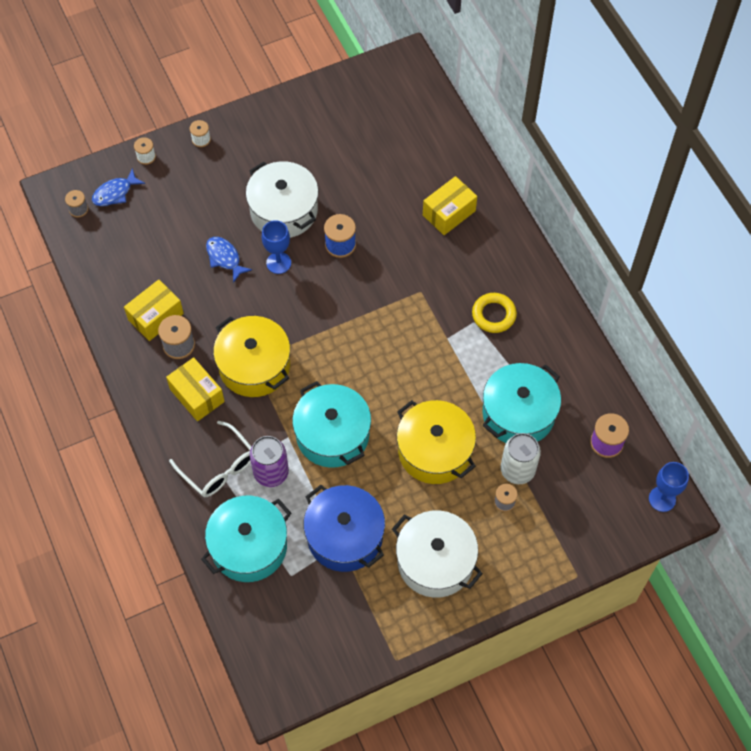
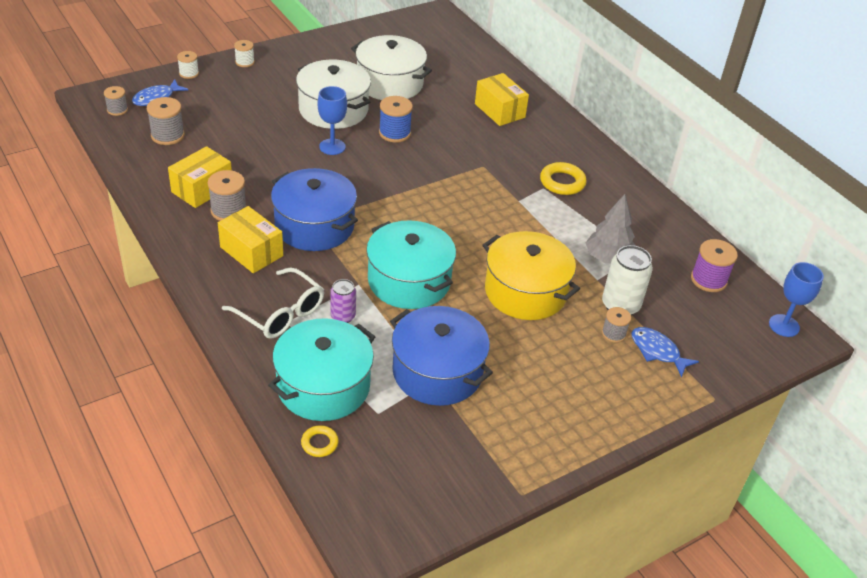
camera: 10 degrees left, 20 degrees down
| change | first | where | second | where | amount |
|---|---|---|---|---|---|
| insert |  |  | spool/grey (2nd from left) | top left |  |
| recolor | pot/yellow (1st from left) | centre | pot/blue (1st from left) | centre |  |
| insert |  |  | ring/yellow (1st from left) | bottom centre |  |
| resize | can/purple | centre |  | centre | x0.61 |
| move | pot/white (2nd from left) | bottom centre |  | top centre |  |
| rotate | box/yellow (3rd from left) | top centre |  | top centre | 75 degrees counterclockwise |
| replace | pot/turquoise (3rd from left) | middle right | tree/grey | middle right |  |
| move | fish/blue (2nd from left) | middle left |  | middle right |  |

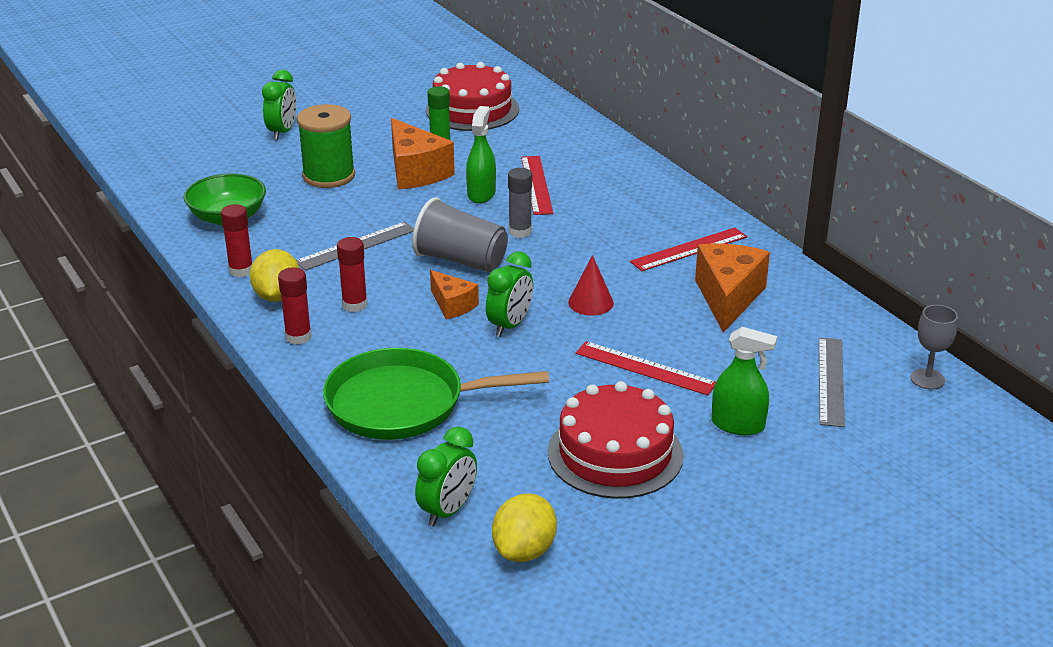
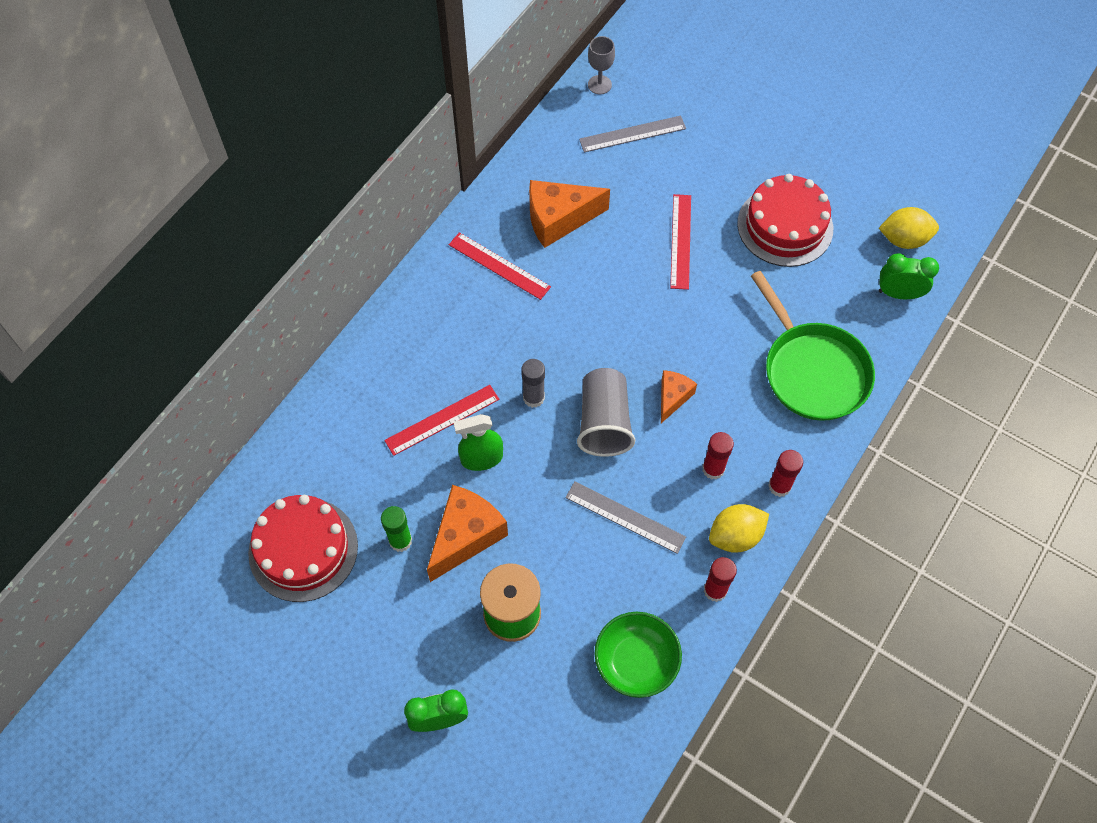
camera: 115 degrees left, 30 degrees up
| change | first | where | second | where | amount |
|---|---|---|---|---|---|
| delete | clock/green (3rd from left) | centre |  |  |  |
| delete | cone/red | centre |  |  |  |
| delete | spray bottle/green (2nd from left) | middle right |  |  |  |

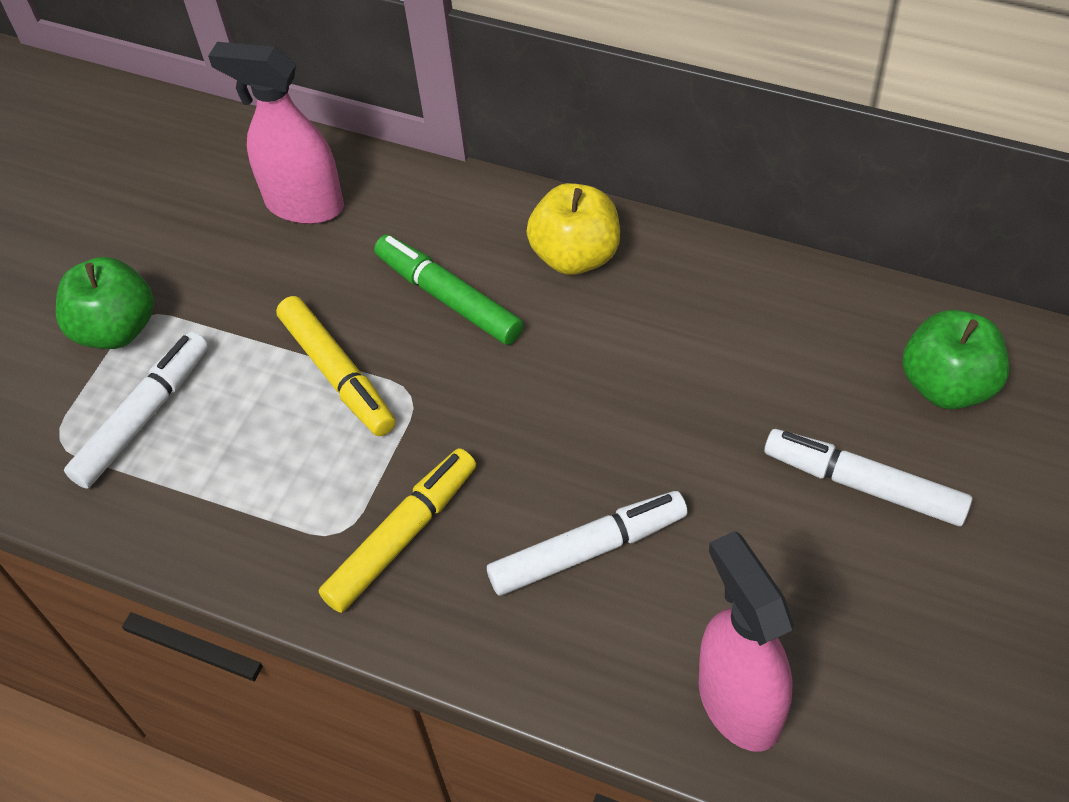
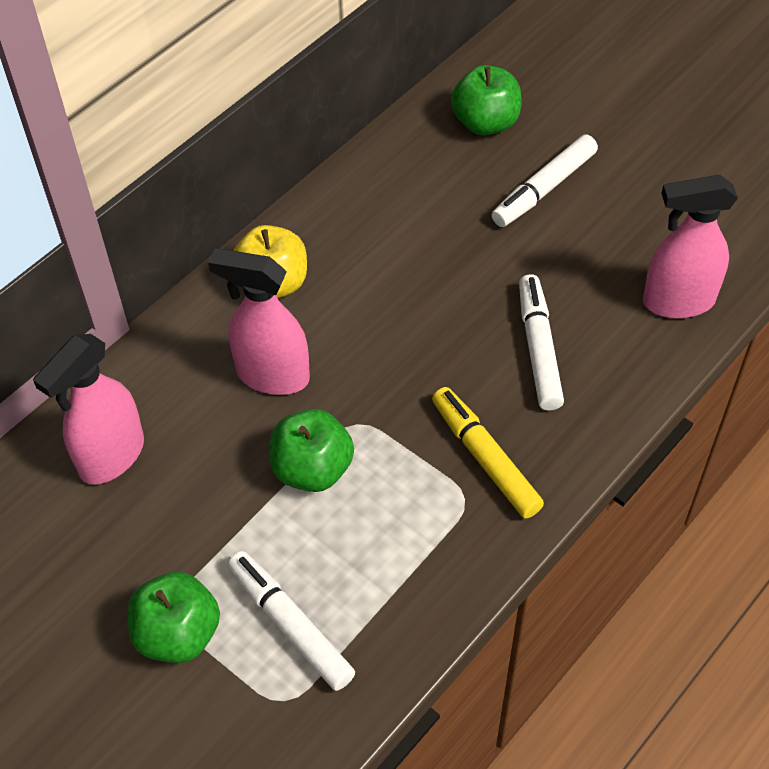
camera: 75 degrees left, 0 degrees up
| change | first | where | second | where | amount |
|---|---|---|---|---|---|
| replace | marker/green | centre | spray bottle/pink (2nd from left) | centre |  |
| replace | marker/yellow (1st from left) | middle left | apple/green (2nd from left) | centre |  |

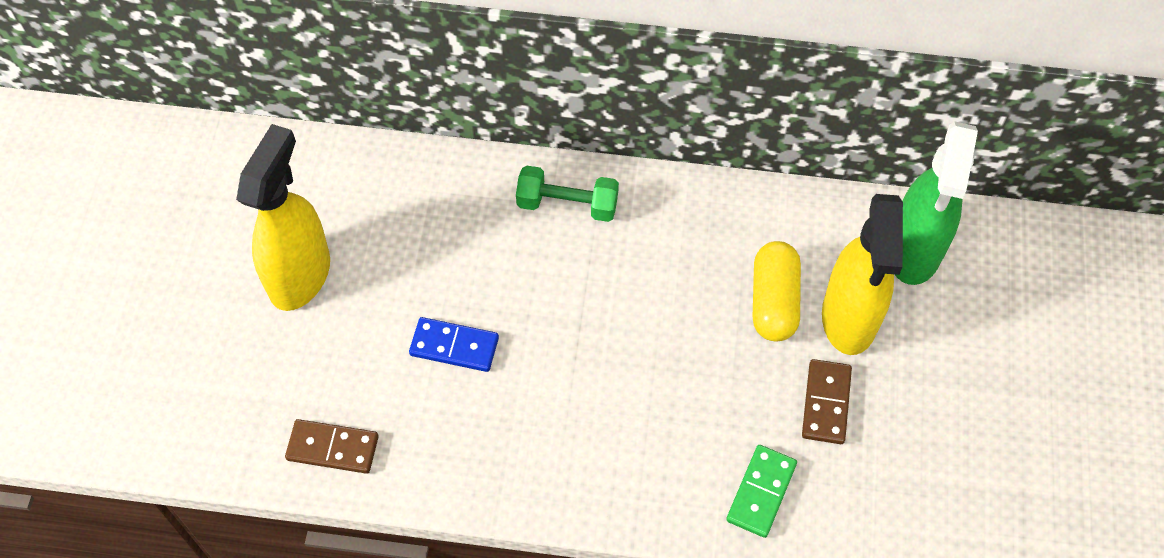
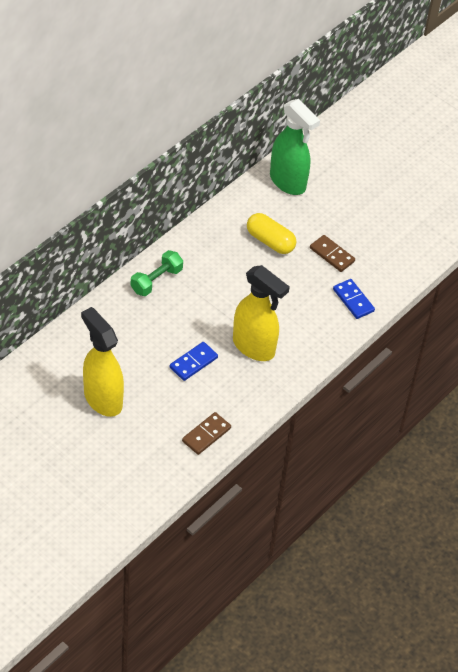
camera: 60 degrees left, 10 degrees down
| change | first | where | second | where | amount |
|---|---|---|---|---|---|
| move | spray bottle/yellow (2nd from left) | middle right |  | centre |  |
| recolor | domino/green | bottom centre | domino/blue (2nd from left) | middle right |  |

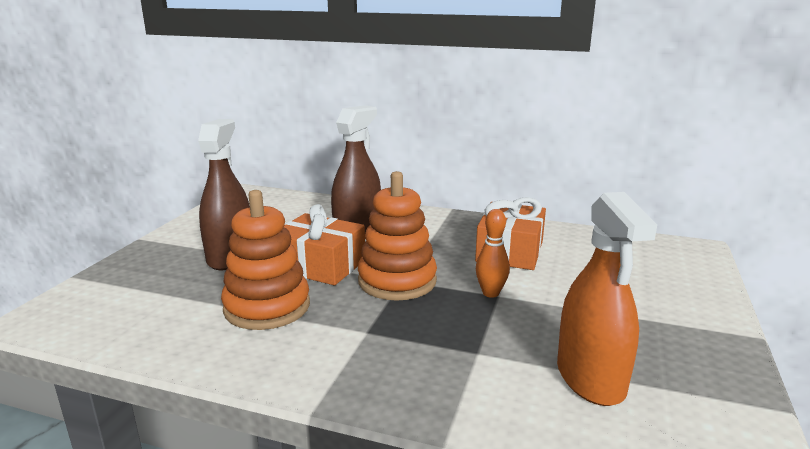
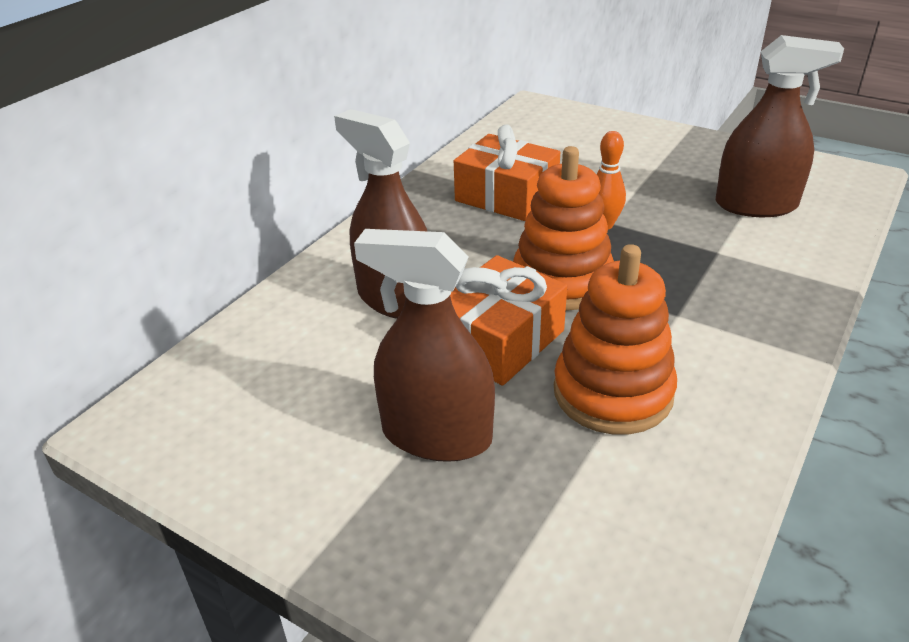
camera: 75 degrees left, 15 degrees up
| change | first | where | second | where | amount |
|---|---|---|---|---|---|
| recolor | spray bottle/orange | middle right | spray bottle/brown (3rd from left) | top right |  |

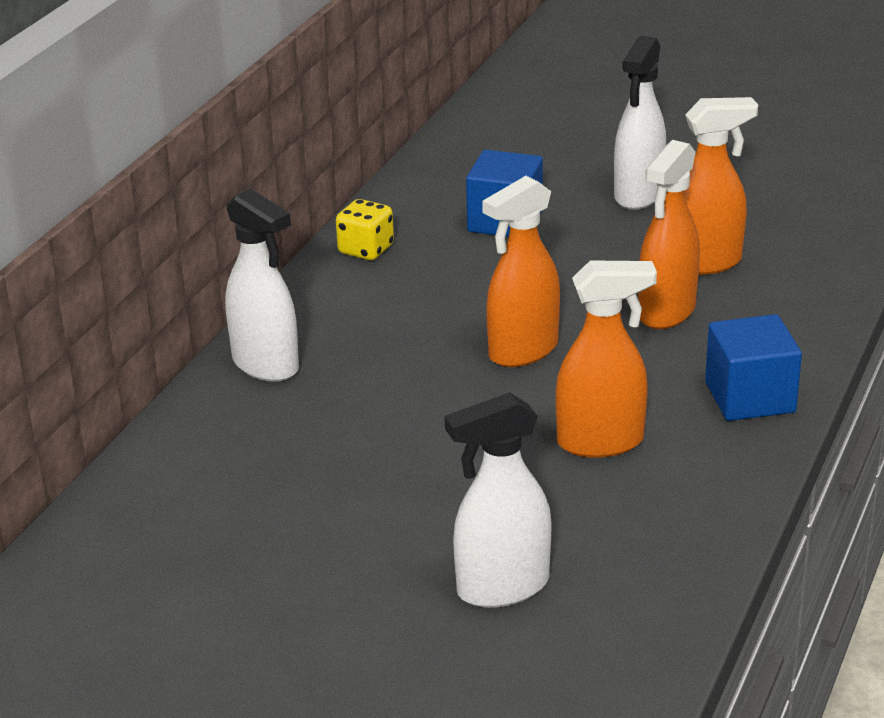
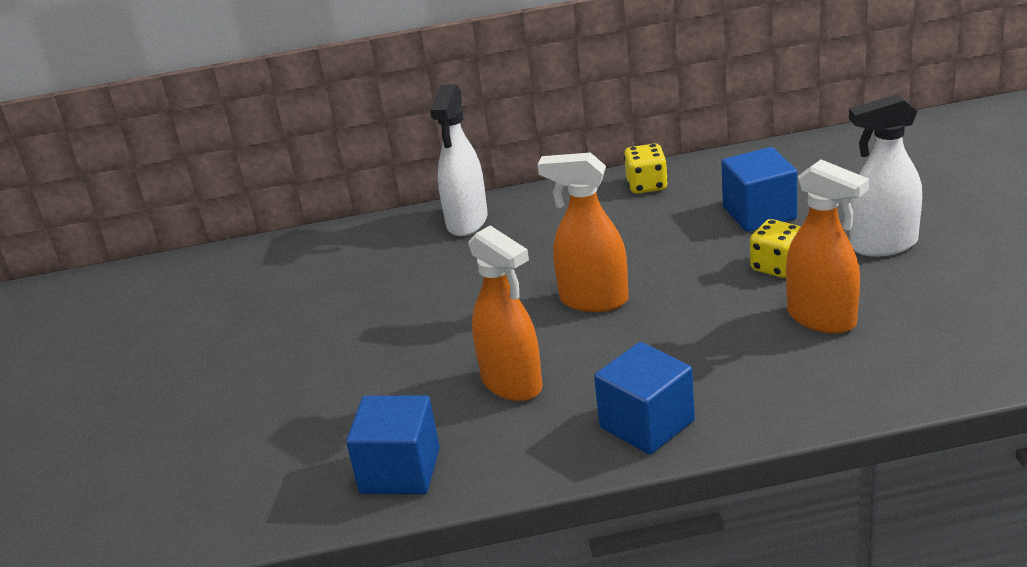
camera: 60 degrees right, 0 degrees up
| change | first | where | second | where | amount |
|---|---|---|---|---|---|
| insert |  |  | cube/blue (1st from left) | bottom centre |  |
| insert |  |  | dice/yellow (2nd from left) | middle right |  |
| delete | spray bottle/white (2nd from left) | bottom centre |  |  |  |
| delete | spray bottle/orange (3rd from left) | top right |  |  |  |

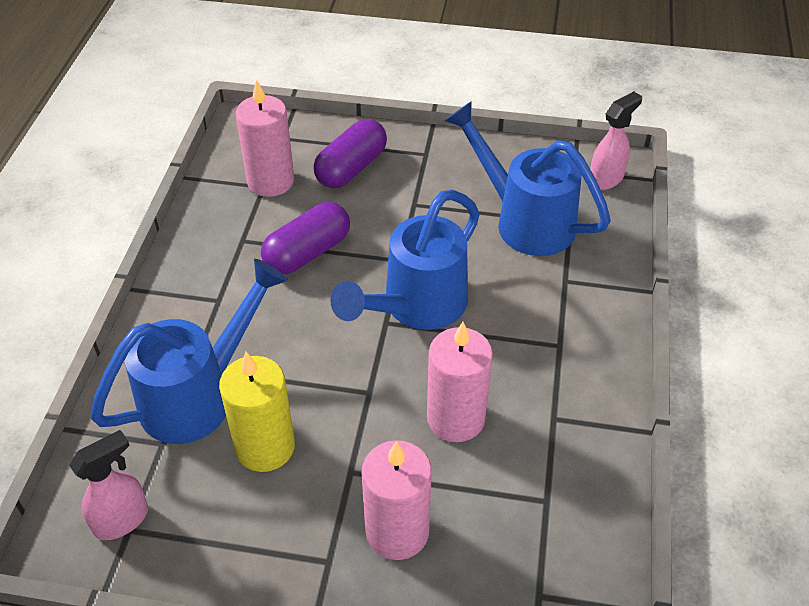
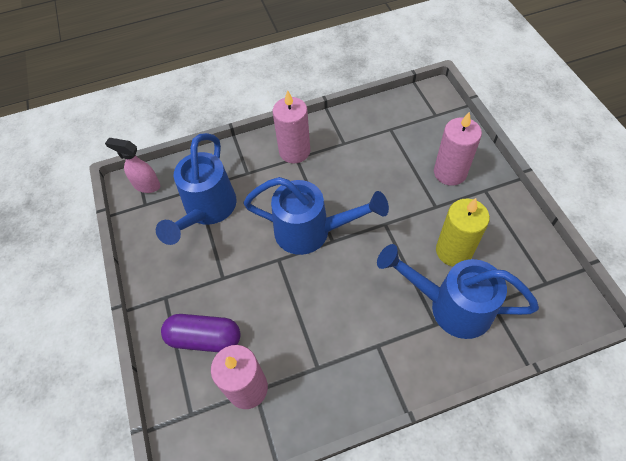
camera: 115 degrees left, 10 degrees up
| change | first | where | second | where | amount |
|---|---|---|---|---|---|
| move | candle/pink (3rd from left in the first image) | centre | candle/pink (2nd from left) | top centre |  |
| delete | spray bottle/pink (1st from left) | bottom left |  |  |  |
| delete | capsule/purple (1st from left) | centre |  |  |  |

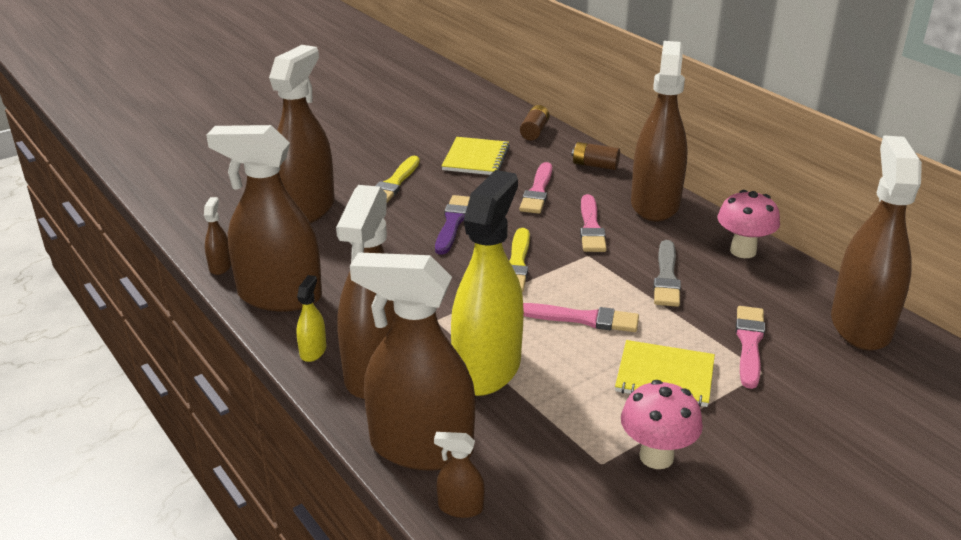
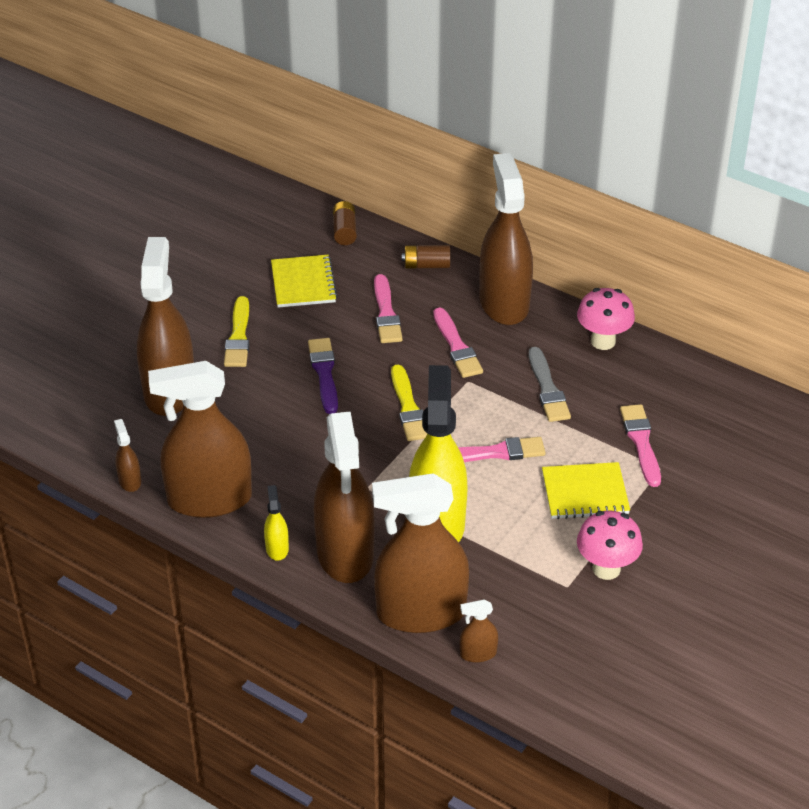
camera: 20 degrees left, 10 degrees up
| change | first | where | second | where | amount |
|---|---|---|---|---|---|
| delete | spray bottle/brown (8th from left) | middle right |  |  |  |

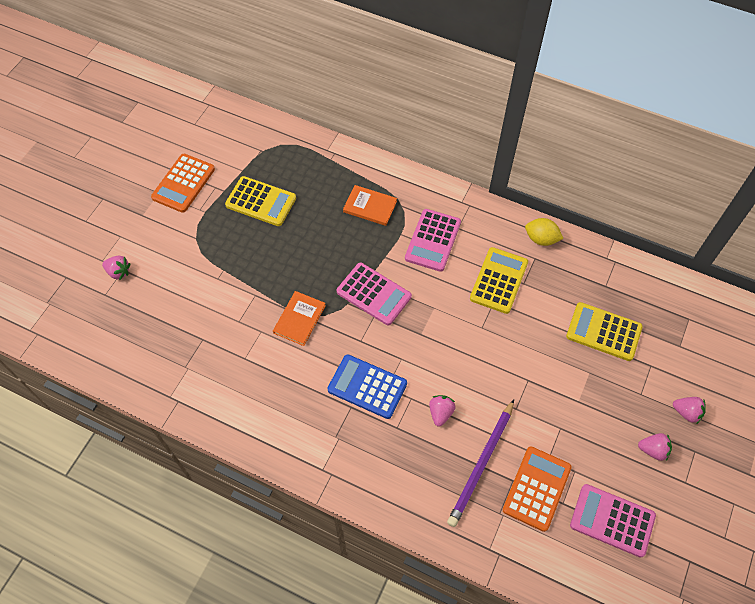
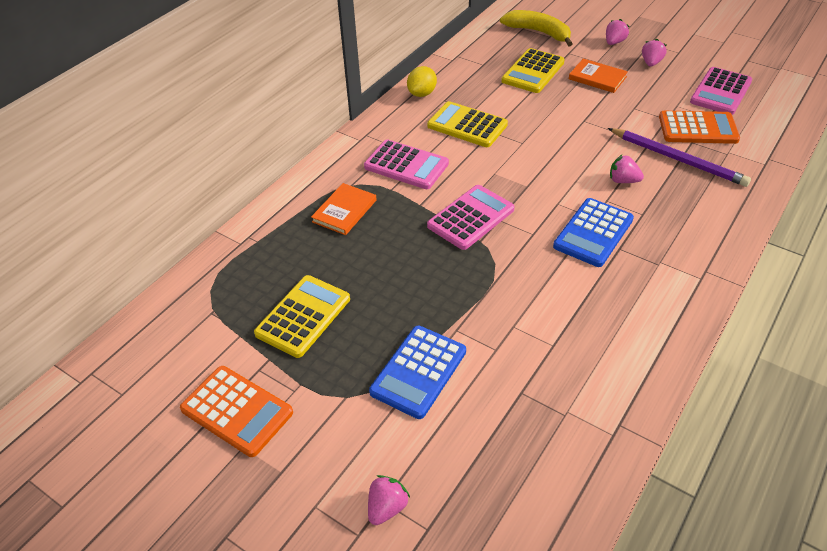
camera: 80 degrees left, 15 degrees down
| change | first | where | second | where | amount |
|---|---|---|---|---|---|
| insert |  |  | calculator/blue (1st from left) | bottom centre |  |
| insert |  |  | banana/yellow | top centre |  |
| move | book/orange (1st from left in the first image) | centre | book/orange (2nd from left) | top right |  |
| rotate | calculator/orange (2nd from left) | bottom right |  | top right | 150 degrees clockwise |

